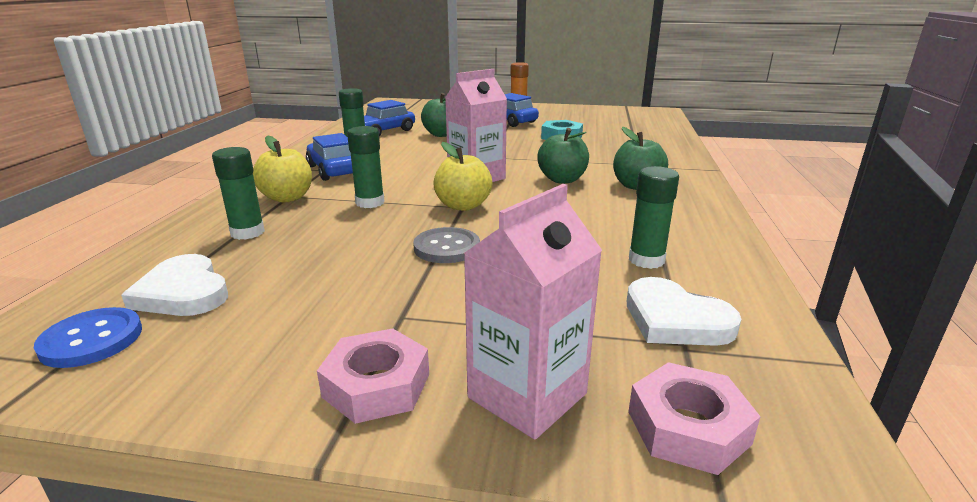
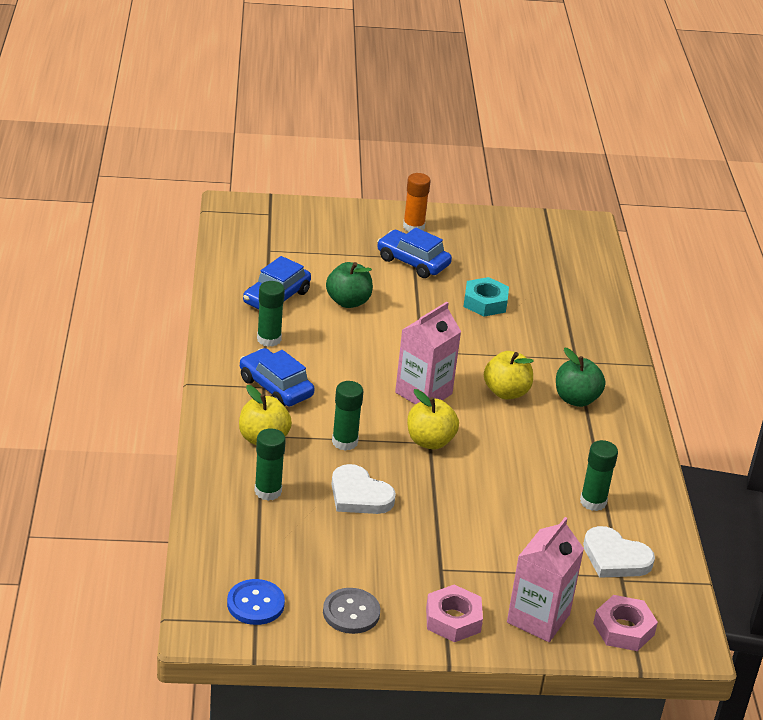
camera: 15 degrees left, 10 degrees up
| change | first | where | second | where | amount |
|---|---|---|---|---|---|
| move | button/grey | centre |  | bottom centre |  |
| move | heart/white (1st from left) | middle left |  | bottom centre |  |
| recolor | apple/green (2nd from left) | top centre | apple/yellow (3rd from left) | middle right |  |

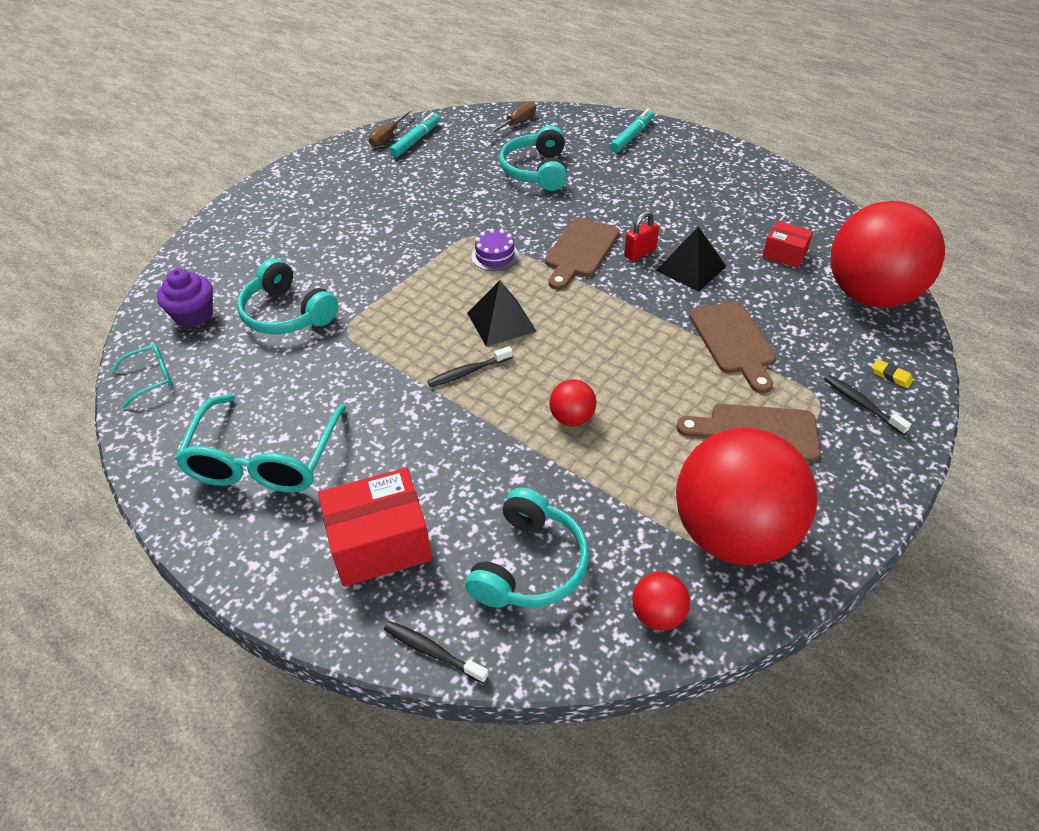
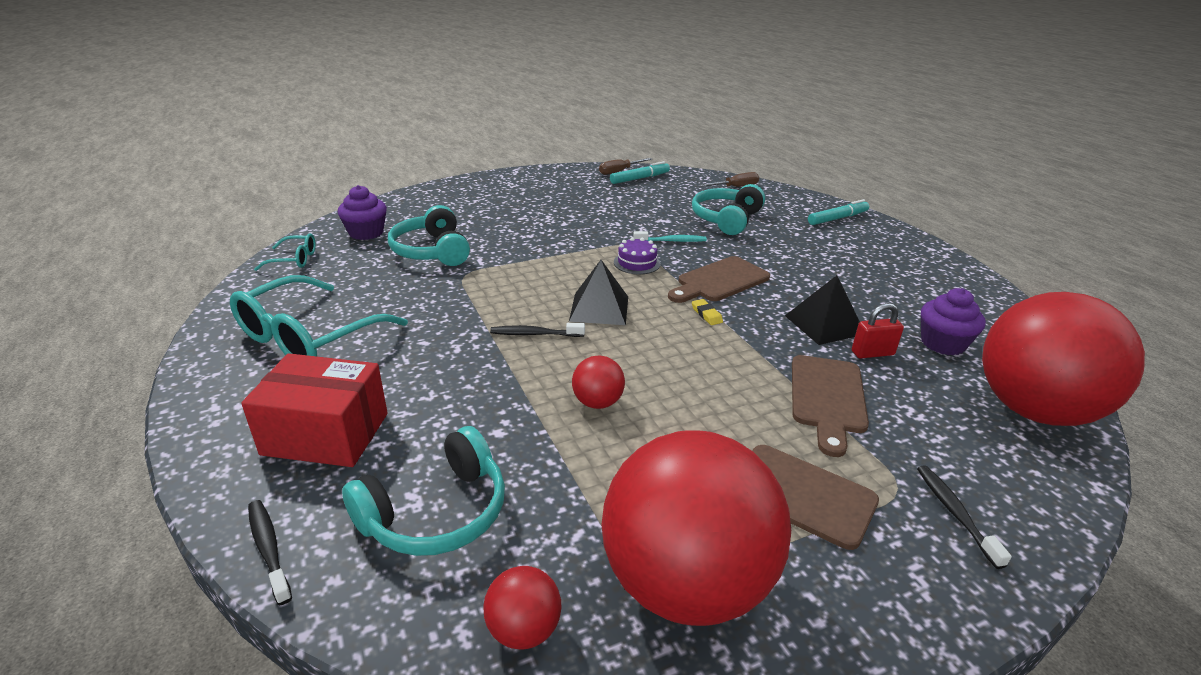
camera: 25 degrees right, 15 degrees down
| change | first | where | second | where | amount |
|---|---|---|---|---|---|
| insert |  |  | toothbrush/turquoise | centre |  |
| move | eraser/yellow | middle right |  | centre |  |
| move | padlock/red | top centre |  | middle right |  |
| replace | box/red (2nd from left) | top right | cupcake/purple (2nd from left) | middle right |  |

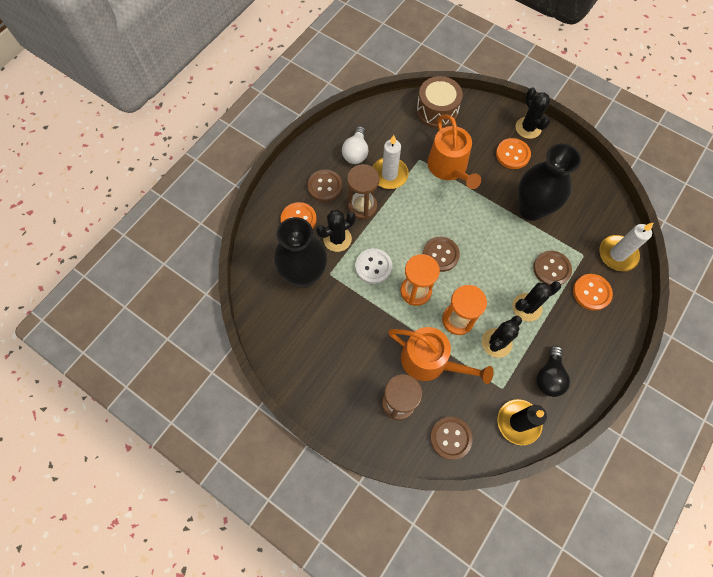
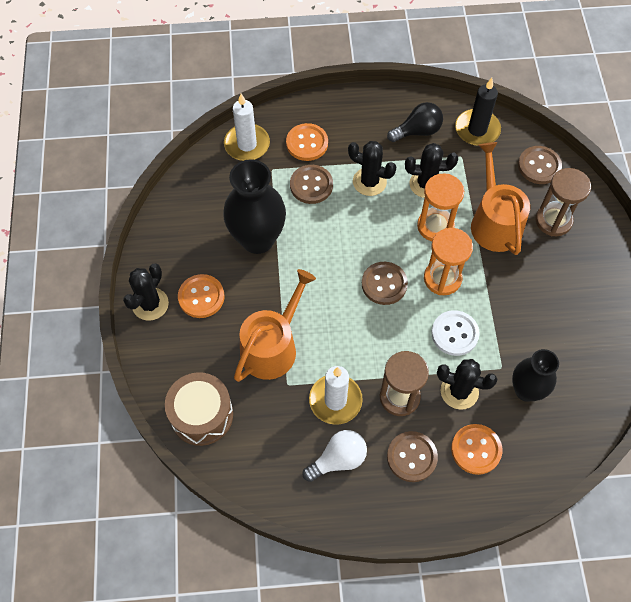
camera: 130 degrees left, 5 degrees down
| change | first | where | second | where | amount |
|---|---|---|---|---|---|
| resize | vase/black (1st from left in the first image) | centre | vase/black (2nd from left) | middle right | x0.64 |

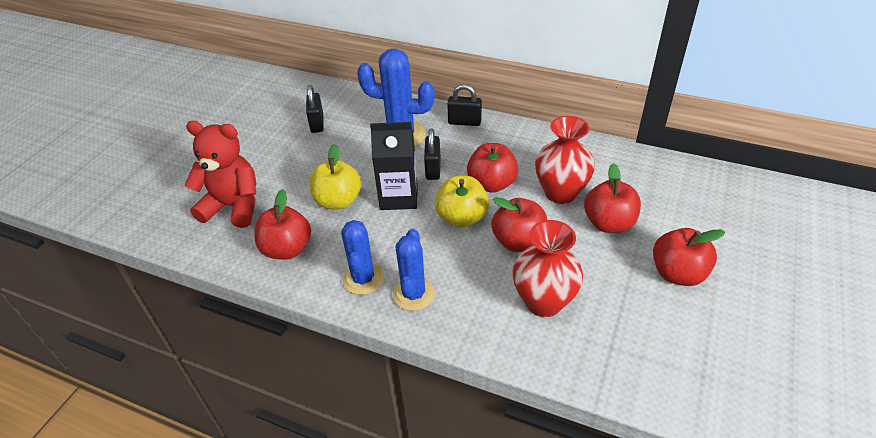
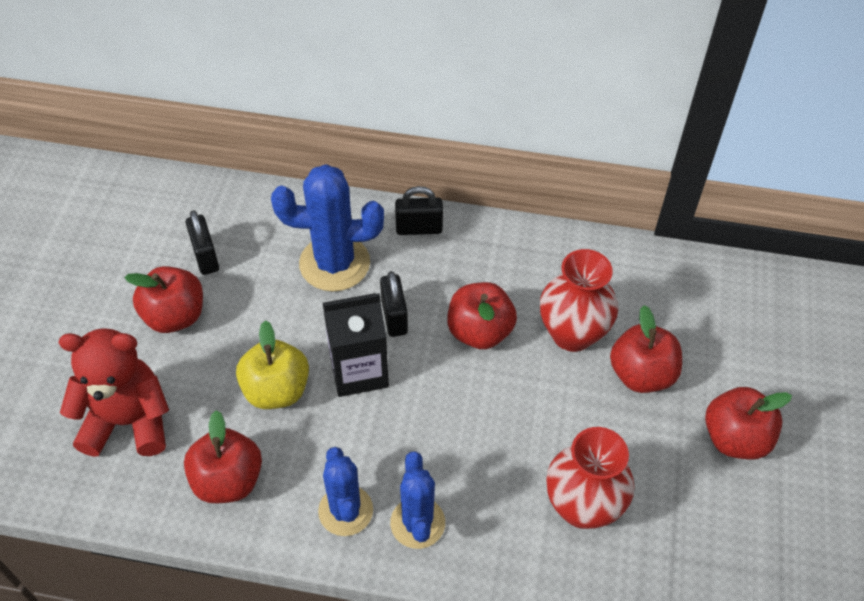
camera: 15 degrees left, 10 degrees up
| change | first | where | second | where | amount |
|---|---|---|---|---|---|
| move | apple/red (3rd from left in the first image) | centre | apple/red (1st from left) | middle left |  |
| delete | apple/yellow (2nd from left) | centre |  |  |  |

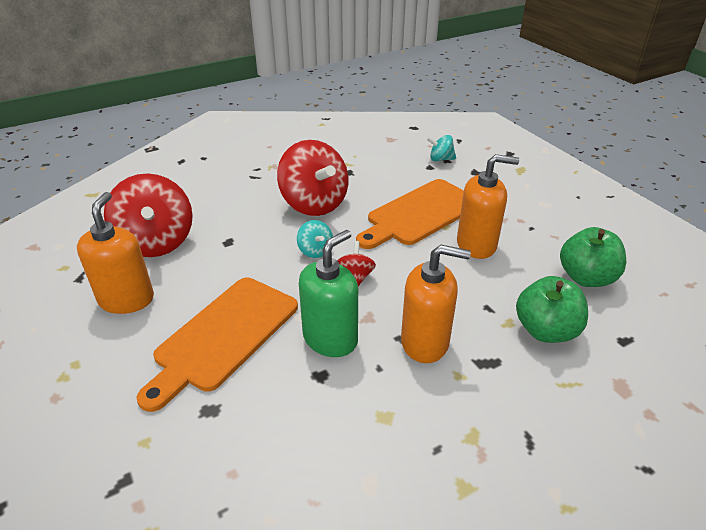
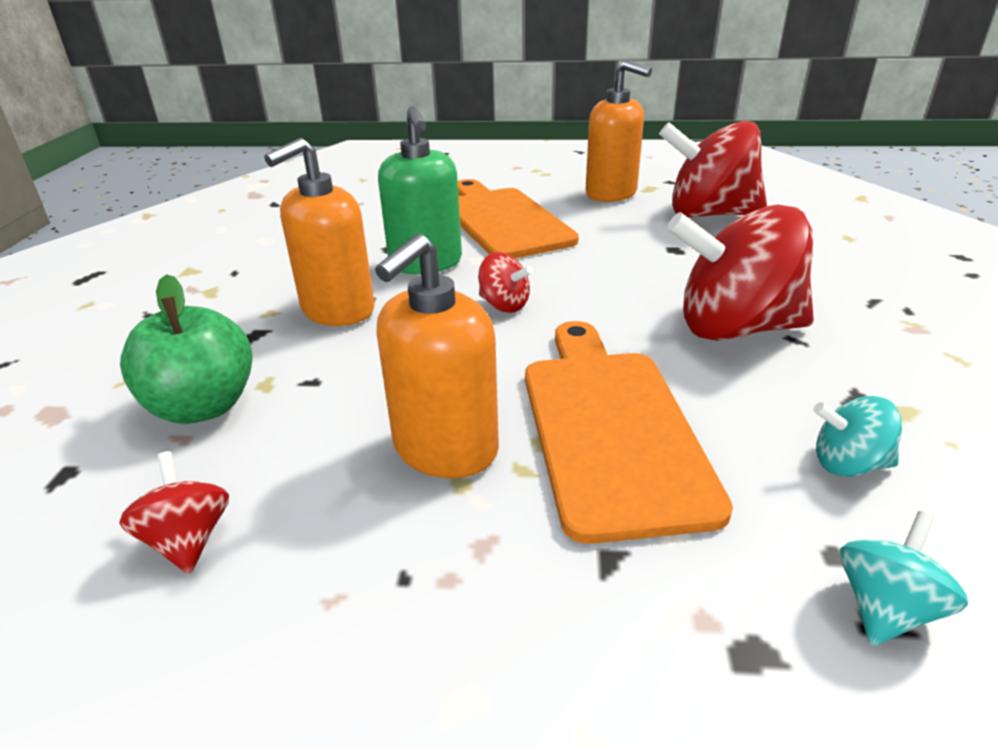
camera: 125 degrees right, 5 degrees down
| change | first | where | second | where | amount |
|---|---|---|---|---|---|
| replace | apple/green (2nd from left) | middle right | spinning top/red (1st from left) | bottom left |  |
| move | spinning top/turquoise (1st from left) | centre |  | middle right |  |

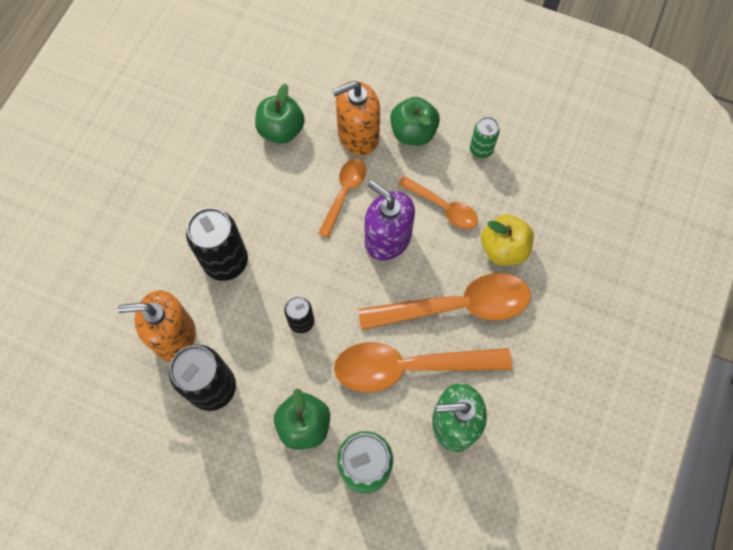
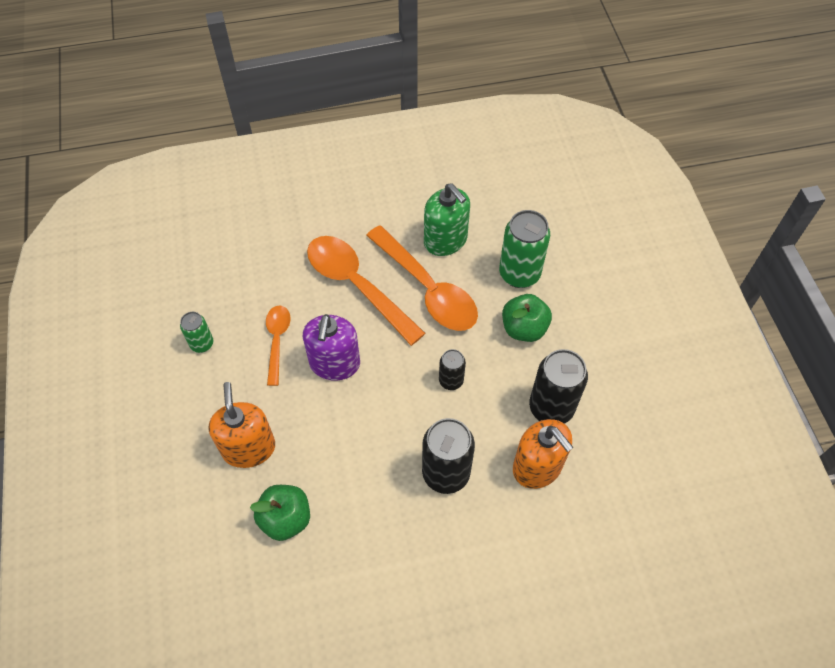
camera: 125 degrees left, 10 degrees down
| change | first | where | second | where | amount |
|---|---|---|---|---|---|
| rotate | soap dispenser/orange (2nd from left in the first image) | top centre | soap dispenser/orange (1st from left) | middle left | 135 degrees counterclockwise |
| delete | spoon/orange (1st from left) | centre |  |  |  |
| delete | apple/green (3rd from left) | top centre |  |  |  |
| delete | apple/yellow | middle right |  |  |  |

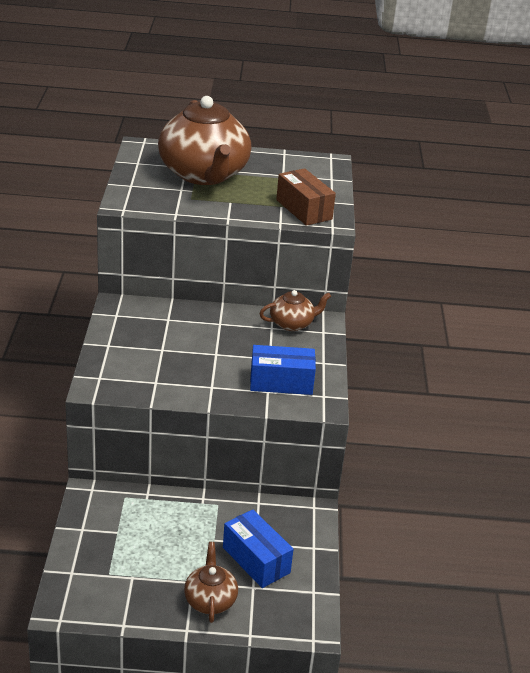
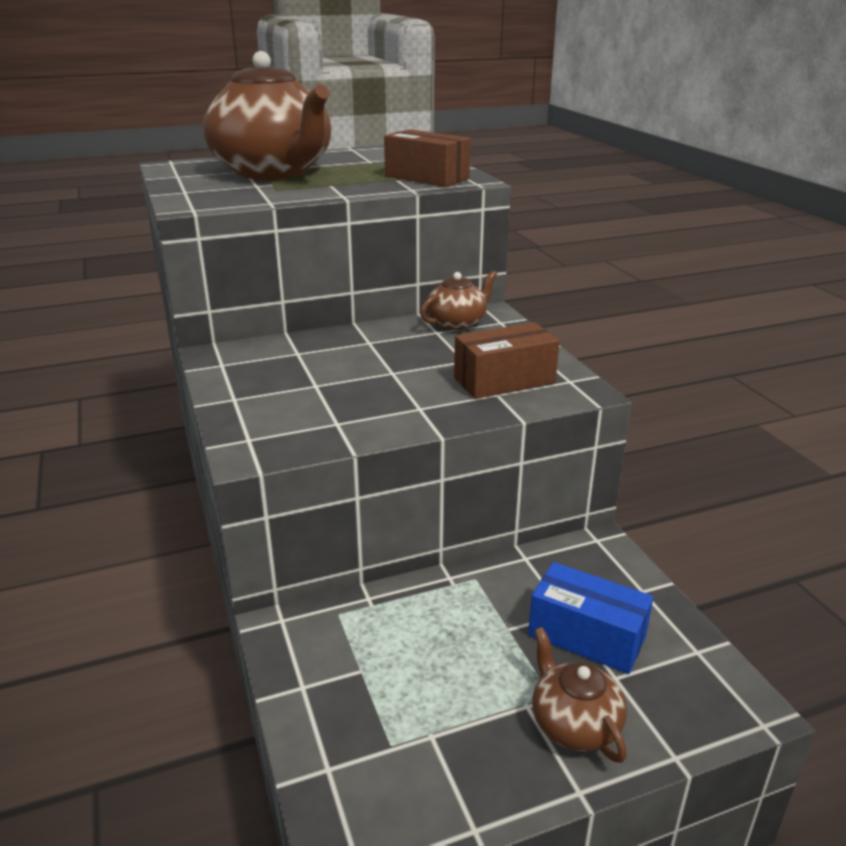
camera: 20 degrees left, 5 degrees down
| change | first | where | second | where | amount |
|---|---|---|---|---|---|
| recolor | box/blue (2nd from left) | centre | box/brown (2nd from left) | centre |  |

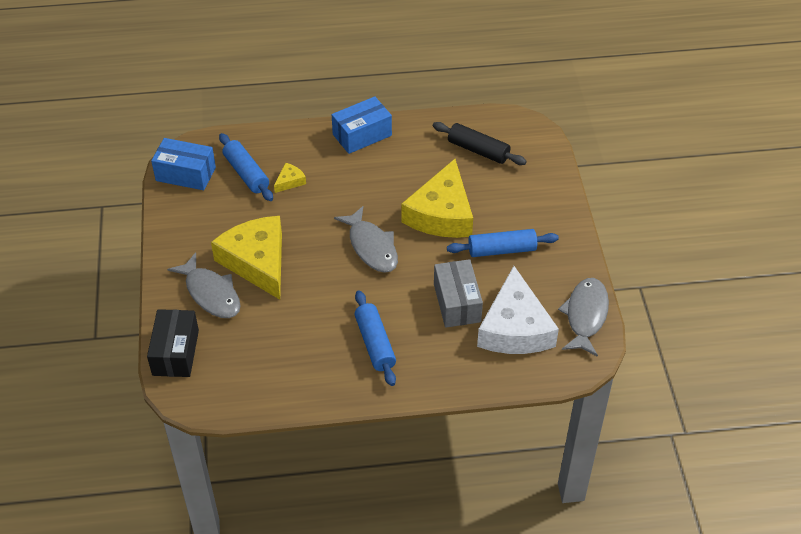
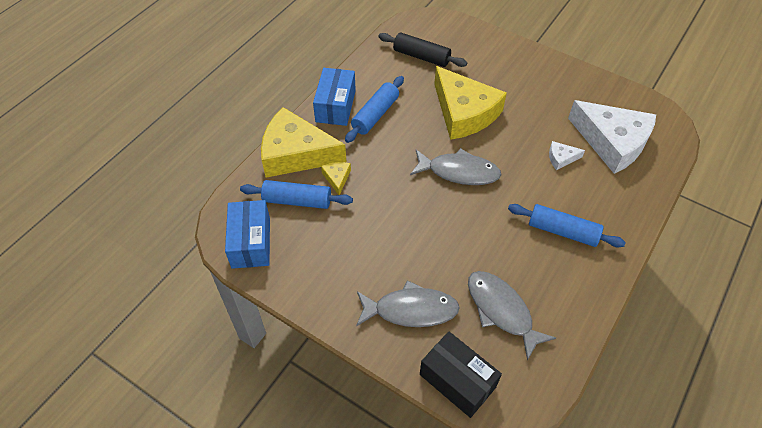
camera: 50 degrees left, 5 degrees up
| change | first | where | second | where | amount |
|---|---|---|---|---|---|
| rotate | box/blue (1st from left) | top left |  | middle left | 60 degrees counterclockwise |
| move | cheese/yellow (1st from left) | middle left |  | top centre |  |
| move | rolling pin/blue (3rd from left in the first image) | centre | rolling pin/blue (2nd from left) | top centre |  |
| rotate | rolling pin/black | top centre |  | top centre | 45 degrees clockwise |
| move | fish/grey (3rd from left) | middle right |  | bottom right |  |
| replace | box/grey | centre | cheese/white (1st from left) | middle right |  |

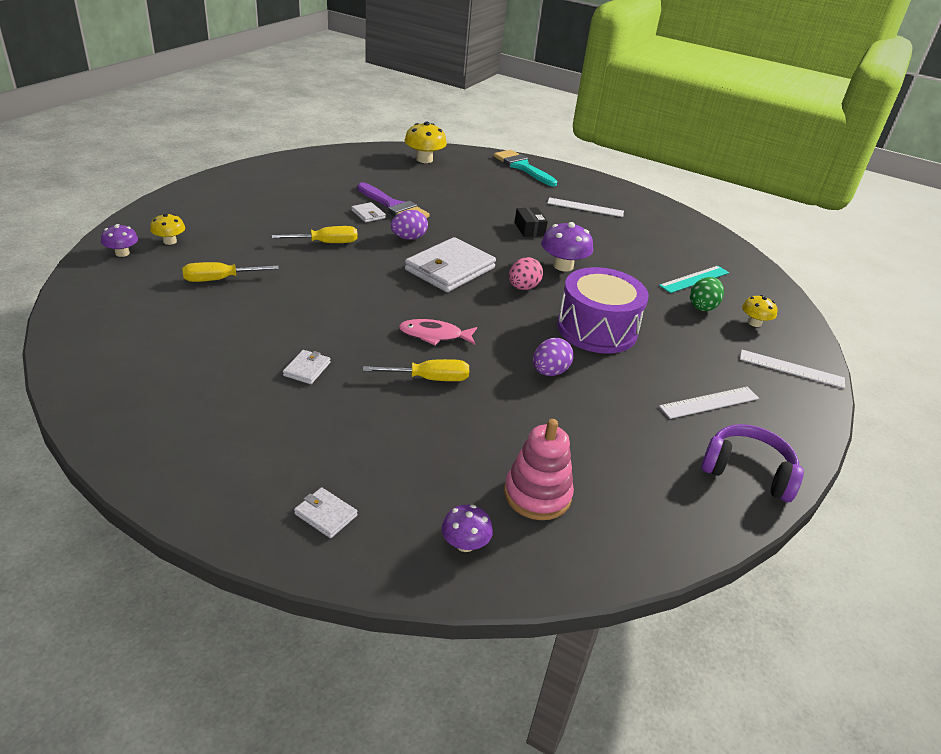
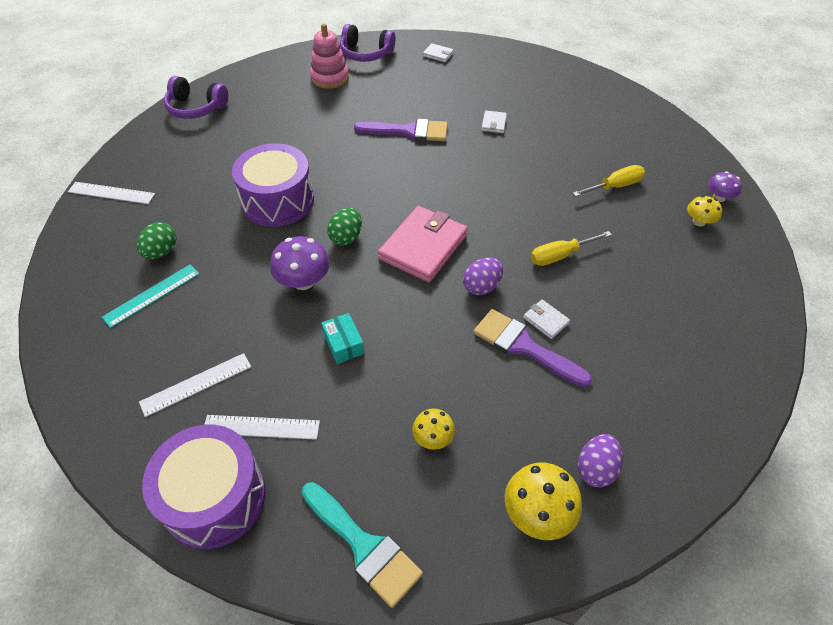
camera: 175 degrees right, 15 degrees up
| change | first | where | second | where | amount |
|---|---|---|---|---|---|
| move | ruler/white (2nd from left) | middle right |  | middle left |  |
| insert |  |  | drum/purple (1st from left) | bottom left |  |
| recolor | box/black | top centre | box/turquoise | centre |  |
| recolor | egg/pink | centre | egg/green (2nd from left) | centre |  |
| replace | mushroom/purple (2nd from left) | bottom centre | headphones/purple (2nd from left) | top centre |  |
| replace | screwdriver/yellow (3rd from left) | centre | brush/purple (1st from left) | top centre |  |
| recolor | wallet/white (4th from left) | centre | wallet/pink | centre |  |
| move | mushroom/yellow (3rd from left in the first image) | middle right | mushroom/yellow (1st from left) | bottom centre |  |
| move | egg/purple (2nd from left) | centre |  | bottom right |  |
| delete | fish/pink | centre |  |  |  |

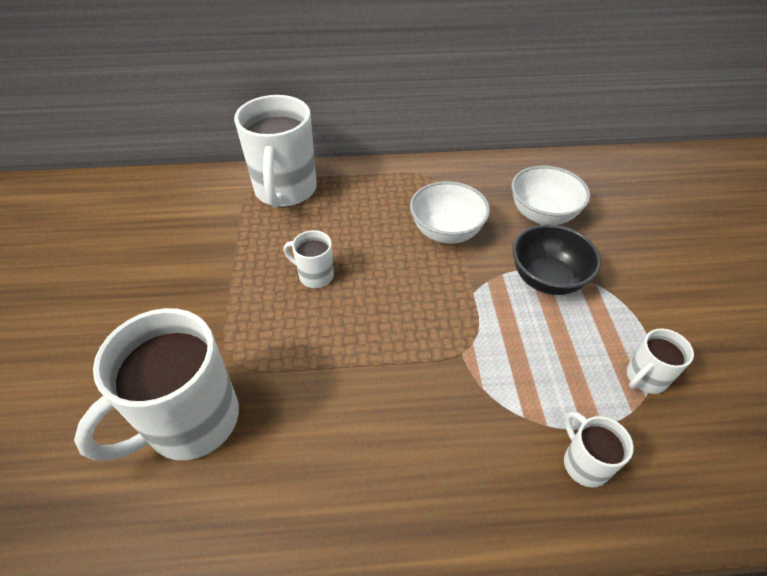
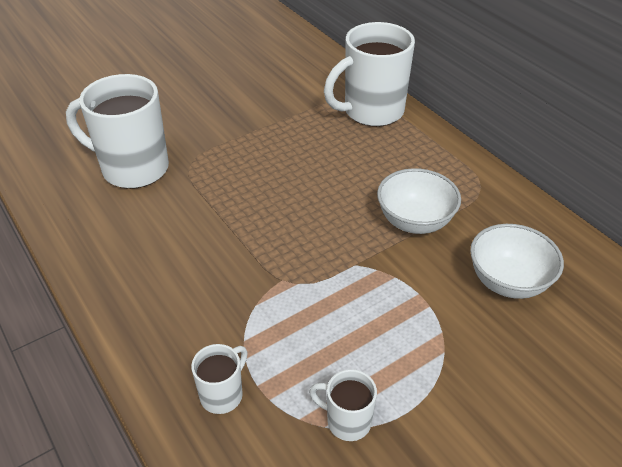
camera: 60 degrees right, 5 degrees down
| change | first | where | second | where | amount |
|---|---|---|---|---|---|
| delete | mug/white (3rd from left) | centre |  |  |  |
| delete | bowl/black | middle right |  |  |  |

